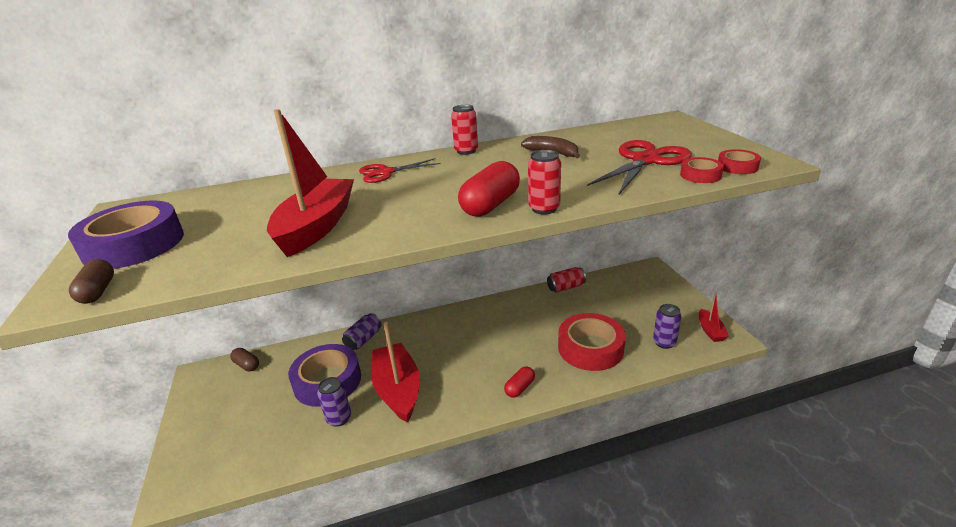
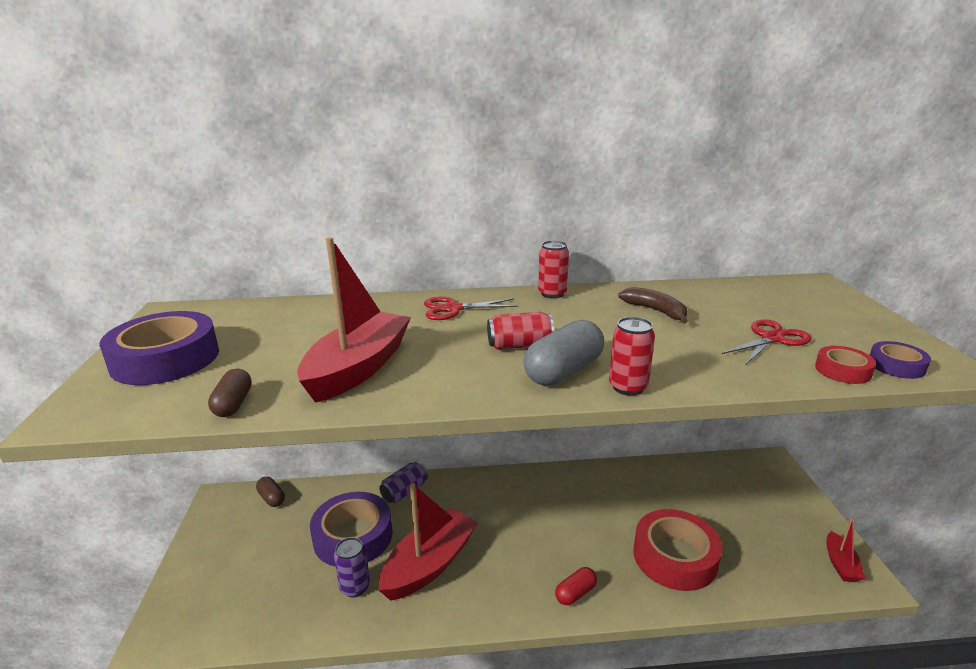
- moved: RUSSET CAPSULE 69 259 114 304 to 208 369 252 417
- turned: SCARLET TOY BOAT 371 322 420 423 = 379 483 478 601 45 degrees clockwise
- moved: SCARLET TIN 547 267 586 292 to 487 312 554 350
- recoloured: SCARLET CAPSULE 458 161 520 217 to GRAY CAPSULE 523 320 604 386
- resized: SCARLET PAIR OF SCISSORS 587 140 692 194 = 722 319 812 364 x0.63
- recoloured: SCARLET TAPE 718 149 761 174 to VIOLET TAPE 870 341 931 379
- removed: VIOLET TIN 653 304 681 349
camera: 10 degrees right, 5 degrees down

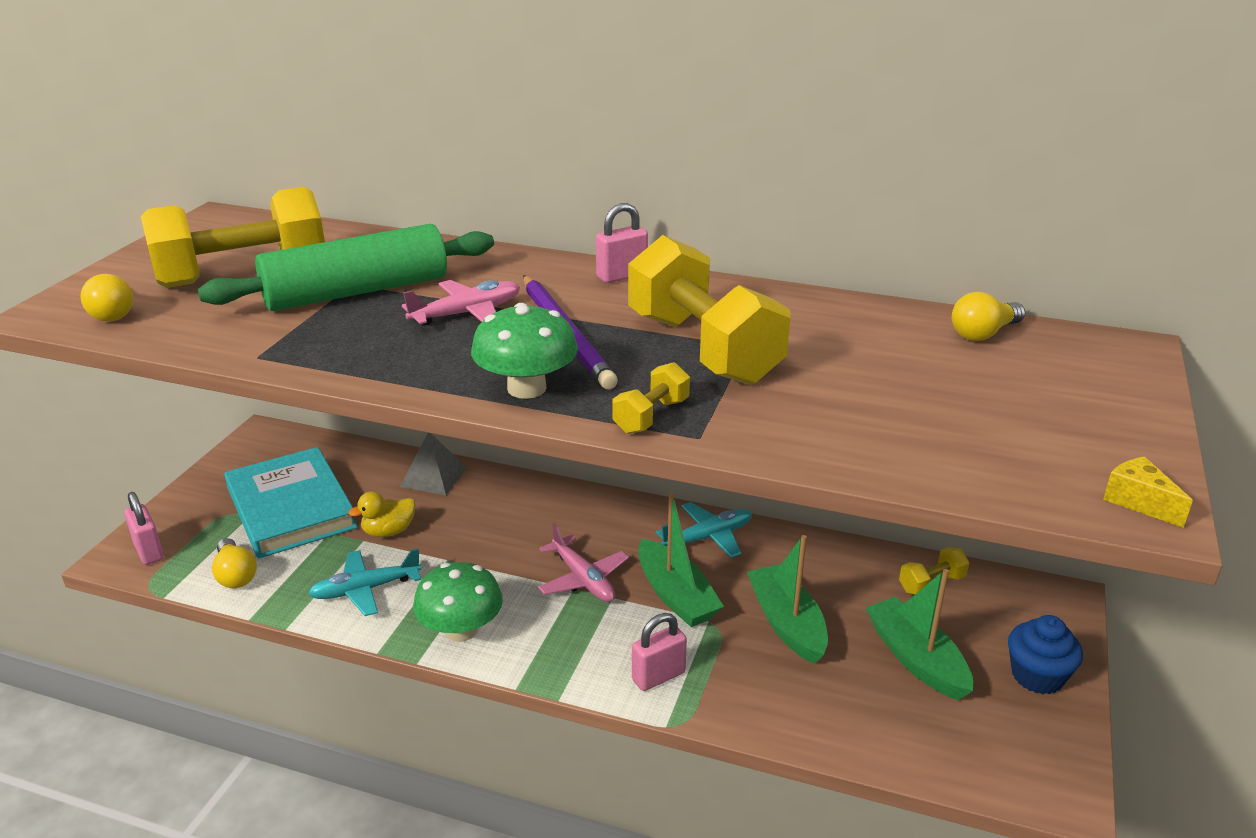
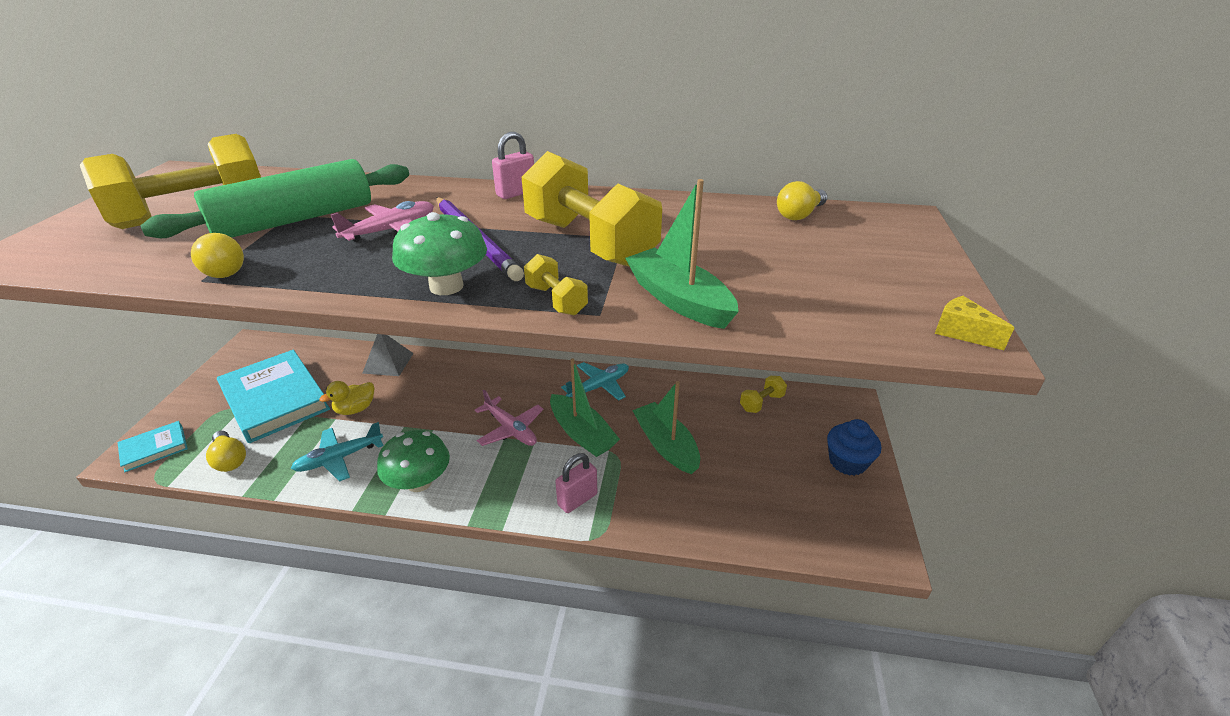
- replaced: ROSY LOCK 124 492 164 565 to AQUA BOOK 118 421 188 472
- moved: YELLOW LIGHTBULB 80 274 133 322 to 191 233 244 278
- turned: YELLOW HAND WEIGHT 612 362 690 434 = 524 254 588 315 60 degrees counterclockwise
- moved: GREEN TOY BOAT 866 569 973 701 to 625 179 739 329
camera: 10 degrees left, 5 degrees up

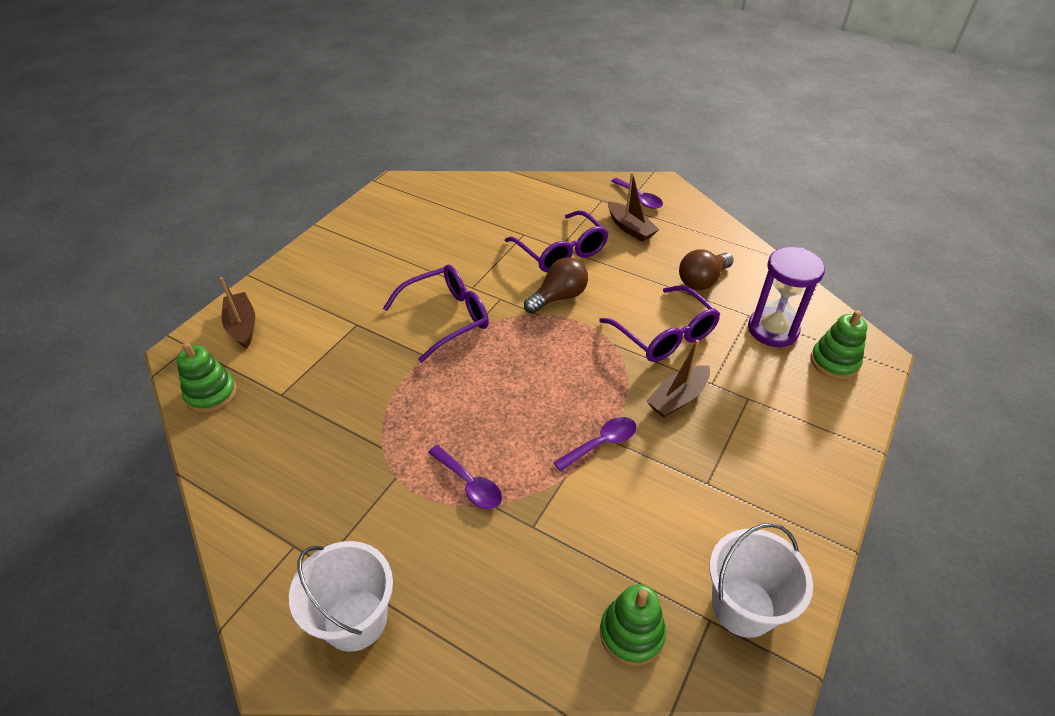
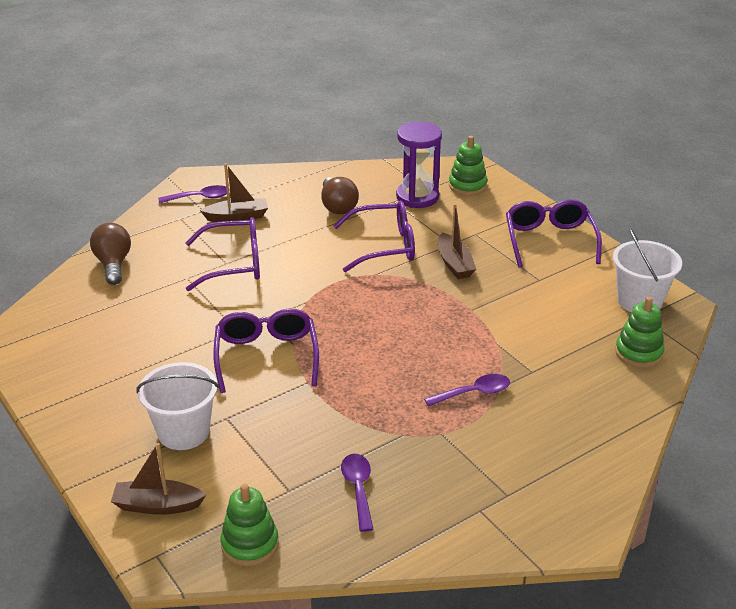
- moved: RUSSET LIGHTBULB 524 257 588 314 to 90 223 131 285
- moved: PURE WHITE PAIL 289 541 393 652 to 136 362 219 450
- moved: VIOLET TEASPOON 553 417 637 472 to 341 454 373 532
- added: VIOLET GLASSES 506 199 602 268
camera: 65 degrees left, 10 degrees down

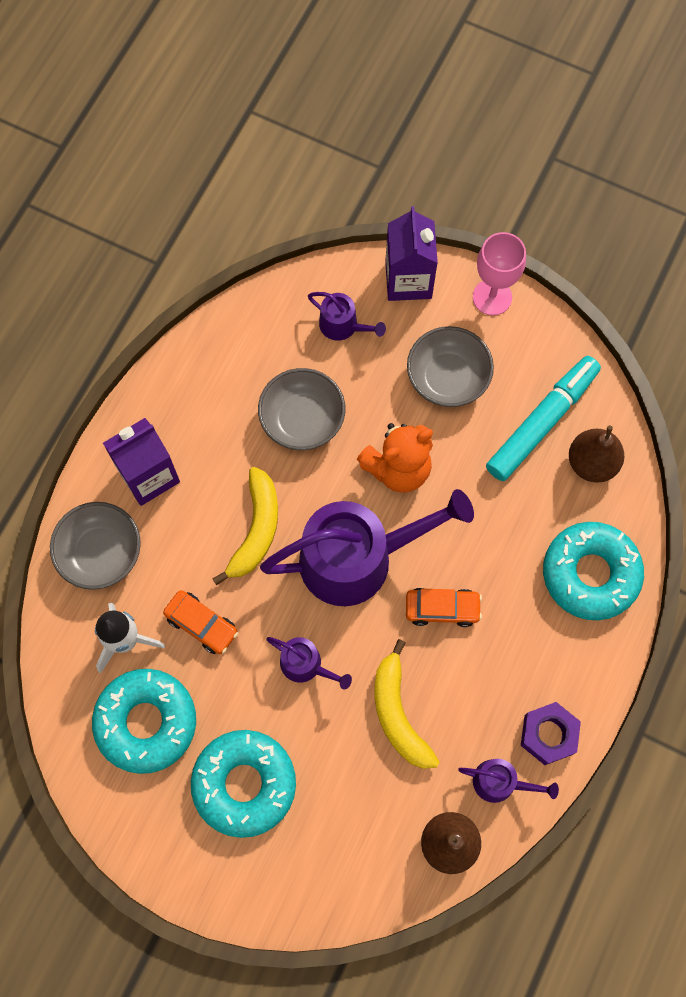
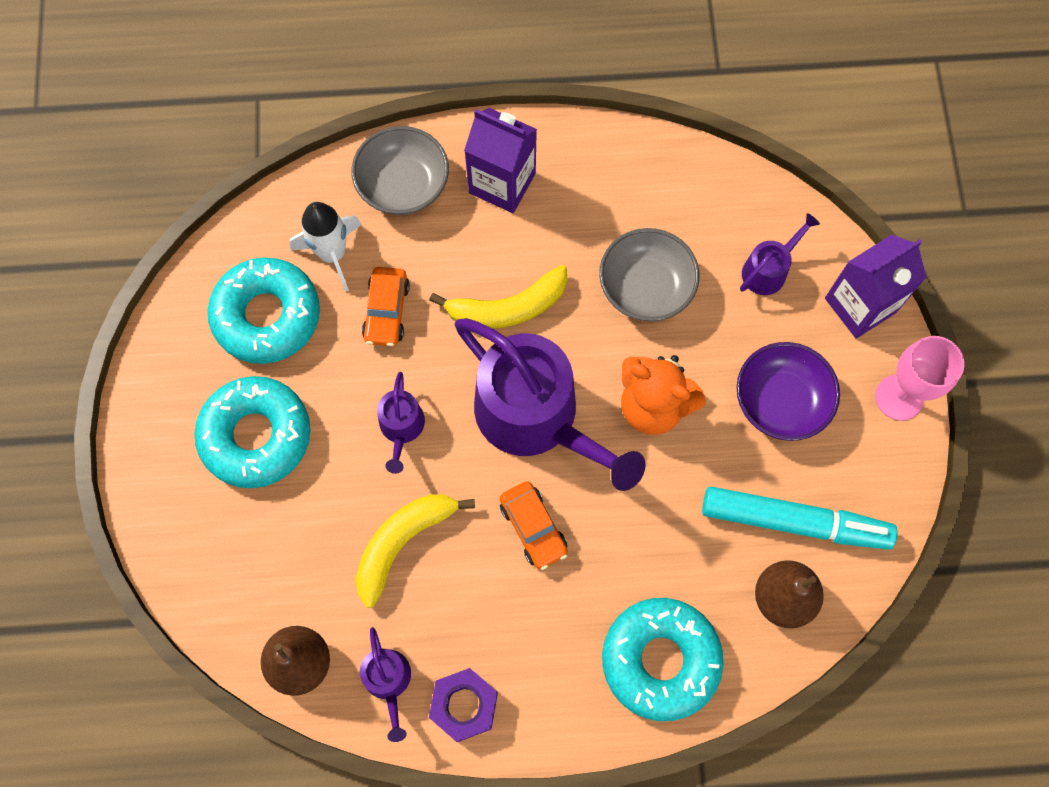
- recoloured: GRAY SERVING BOWL 407 326 494 407 to VIOLET SERVING BOWL 737 342 840 441
- turned: VIOLET WATERING POT 308 292 386 341 = 740 213 820 295 135 degrees counterclockwise
camera: 60 degrees right, 0 degrees up

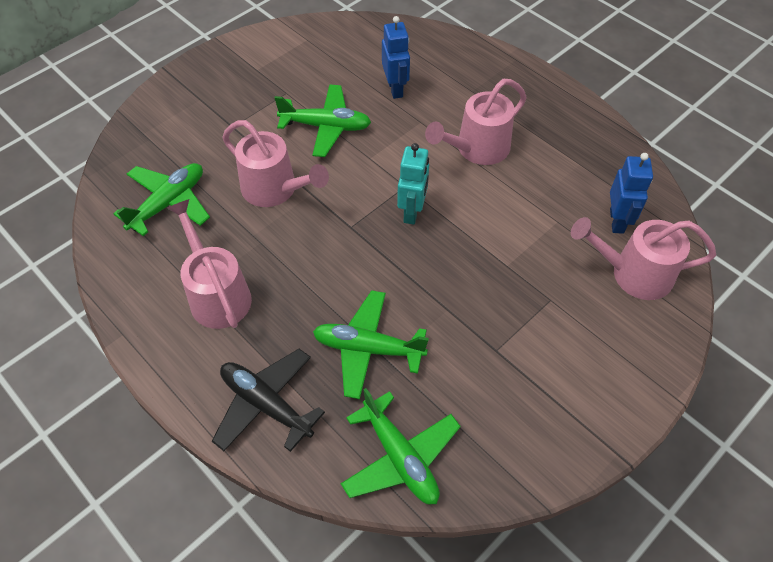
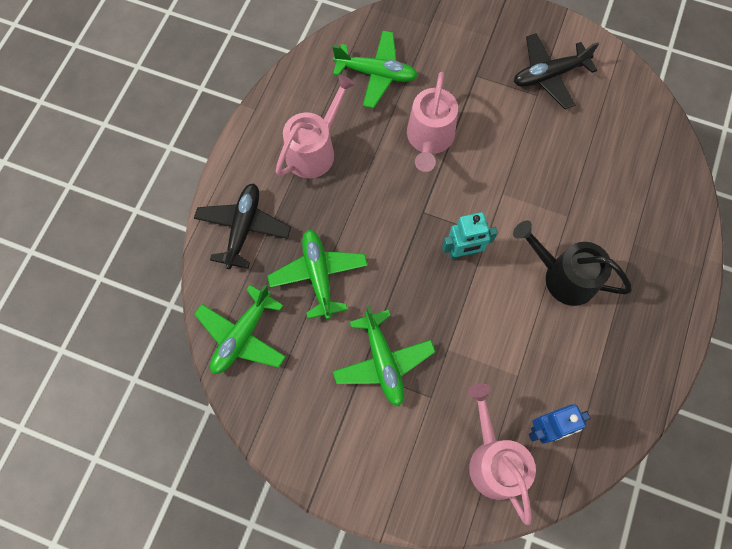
- moved: GREEN TOY PLANE 275 84 371 157 to 332 306 435 406
- recoloured: ROSY WATERING POT 425 79 527 165 to JET-BLACK WATERING POT 513 220 632 306
- added: JET-BLACK TOY PLANE 514 33 599 109
- removed: COBALT TOY ROBOT 382 16 410 99
camera: 65 degrees right, 15 degrees up

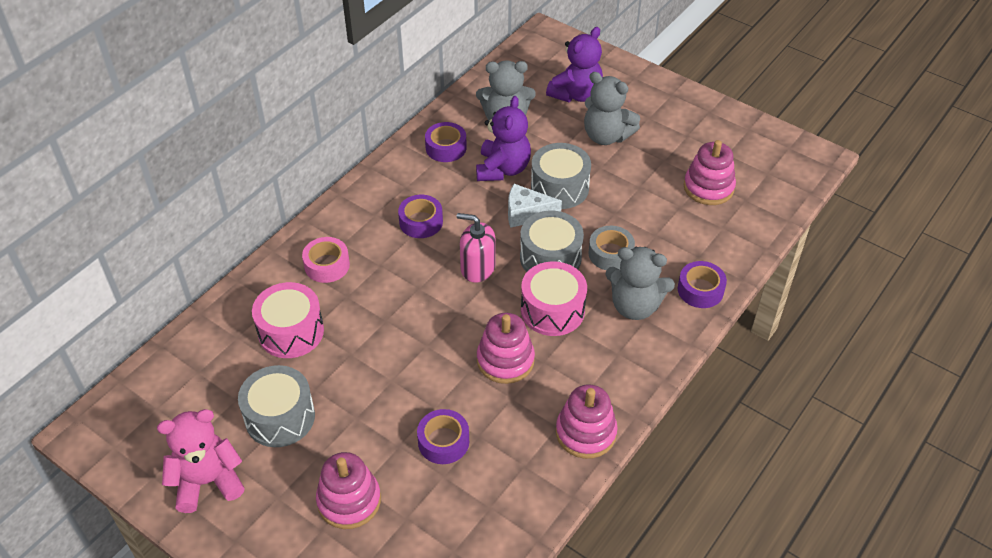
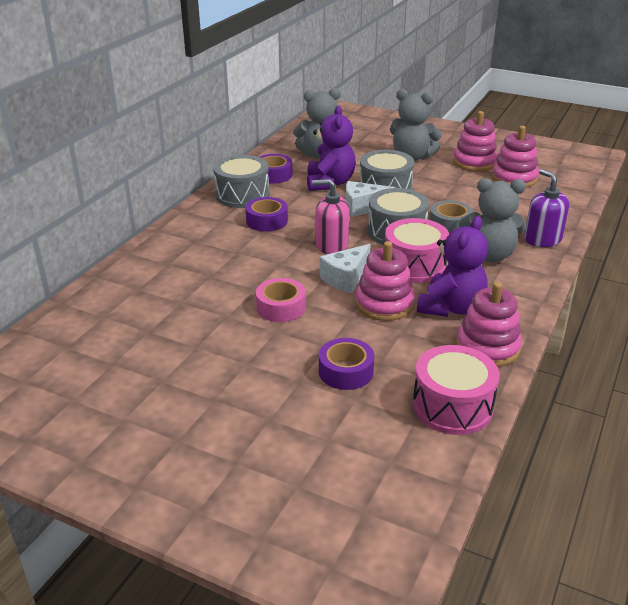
- moved: GRAY DRUM 238 365 315 447 to 213 155 269 208
- moved: ROSY TAPE 302 237 350 283 to 256 278 306 322
- added: PURE WHITE PIECE OF CHEESE 320 244 371 293
- moved: ROSY DRUM 252 282 324 358 to 413 345 499 435
- moved: VIOLET TEDDY BEAR 546 27 603 102 to 417 216 488 317
- moved: ROSY RING STACKER 316 452 381 529 to 453 111 498 171
- replaced: VIOLET TAPE 678 261 727 308 to VIOLET SOAP DISPENSER 524 169 569 247
- removed: ROSY TEDDY BEAR 157 409 245 513
camera: 10 degrees left, 15 degrees down

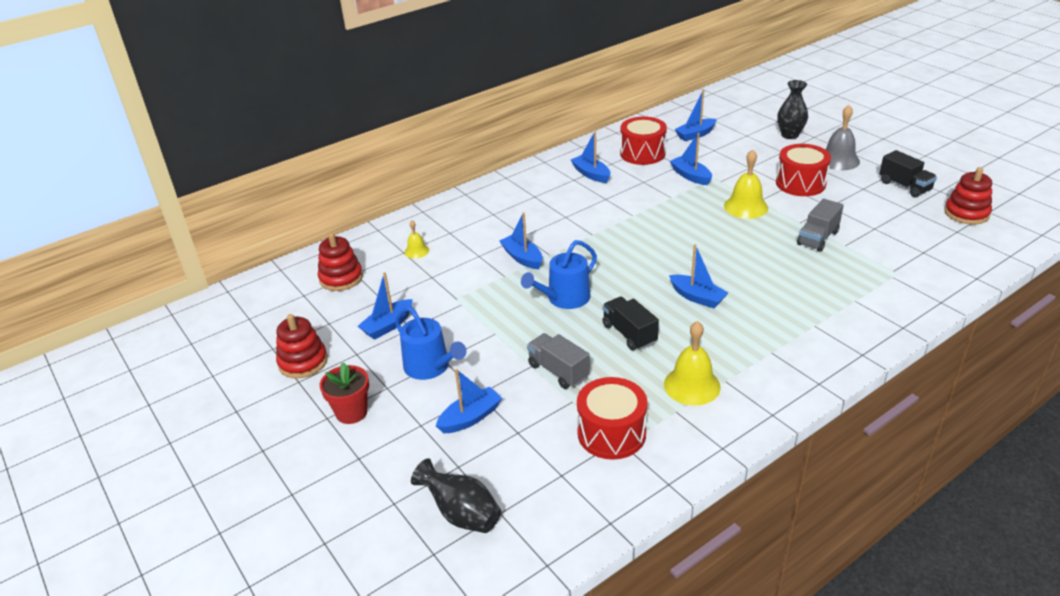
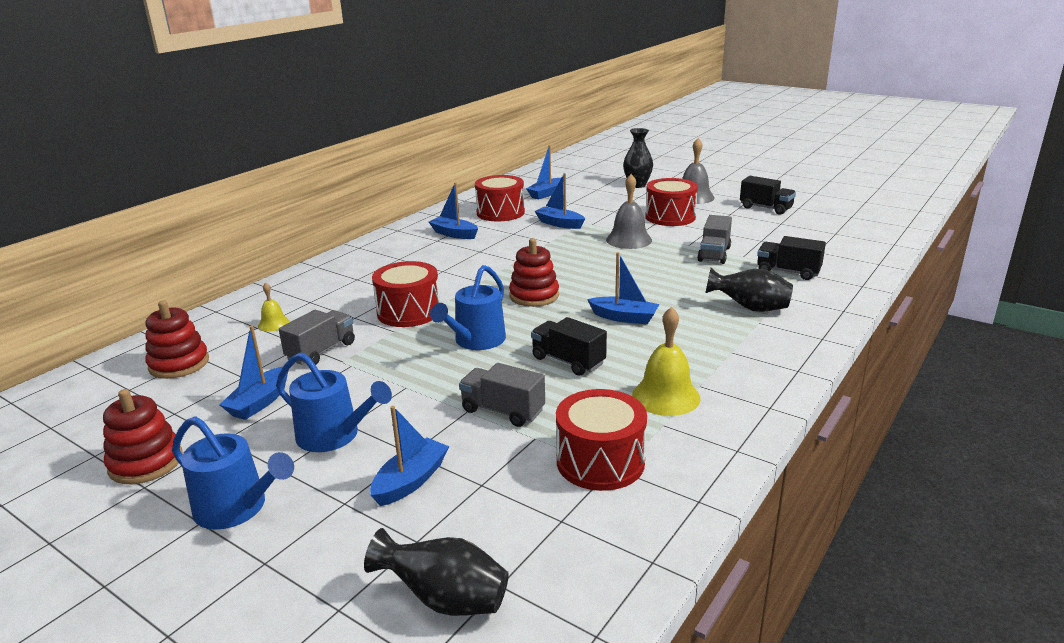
- replaced: SCARLET FLOWER POT 320 362 369 424 to COBALT WATERING POT 172 416 294 530
- added: GRAY TRUCK 279 310 355 365
- replaced: COBALT TOY BOAT 499 212 543 269 to SCARLET DRUM 372 261 440 327
- moved: SCARLET RING STACKER 944 167 992 225 to 509 238 559 307
- recoloured: YELLOW BELL 724 149 768 219 to GRAY BELL 606 174 652 249
- added: JET-BLACK FLOWER VASE 705 268 793 312
- added: JET-BLACK TRUCK 757 236 826 280
camera: 20 degrees left, 10 degrees down

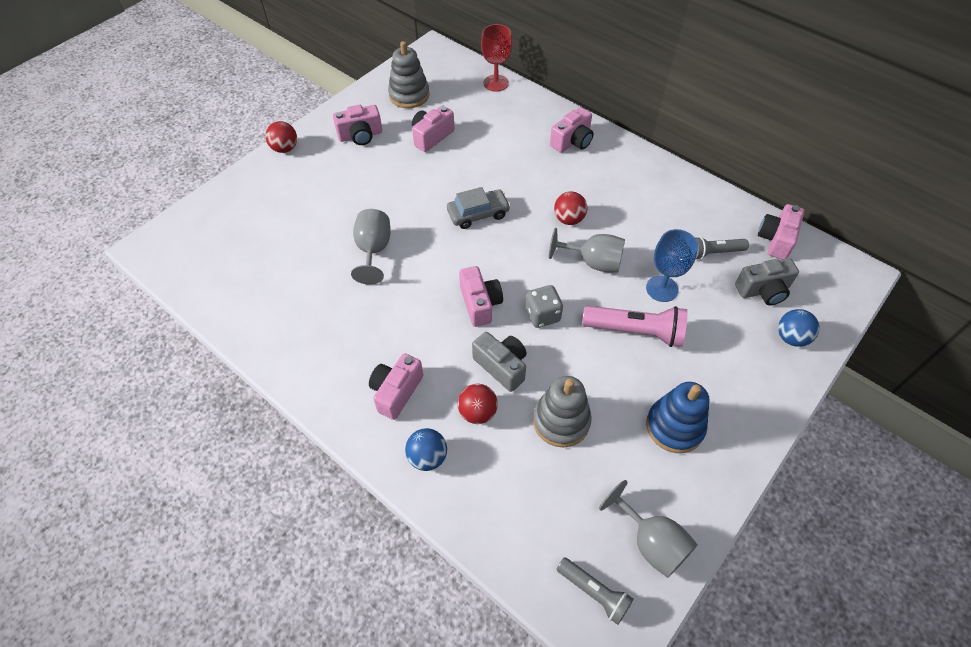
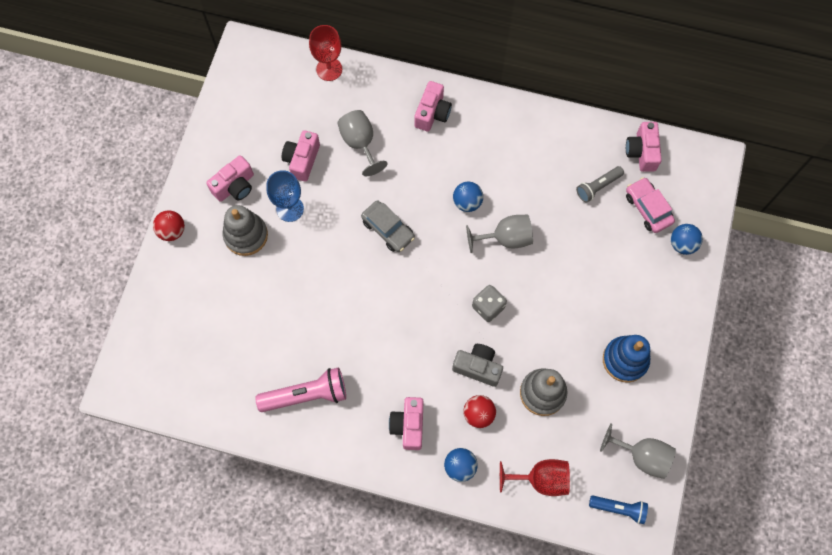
- moved: GRAY RING STACKER 388 41 430 108 to 223 205 268 256
- moved: ROSY FLASHLIGHT 582 306 687 347 to 255 367 346 412
- moved: COBALT GOBLET 646 229 698 302 to 266 170 304 222
- moved: GRAY GOBLET 351 209 391 285 to 337 110 388 176
- turned: GRAY CAR 447 187 510 229 = 361 200 415 252 90 degrees clockwise
- recoloured: SCARLET PLAY BALL 554 191 587 225 to COBALT PLAY BALL 453 182 483 212
- added: SCARLET GOBLET 500 459 570 496
- recoloured: GRAY FLASHLIGHT 556 557 634 625 to COBALT FLASHLIGHT 589 495 648 524
- replaced: GRAY CAMERA 735 258 799 305 to ROSY CAR 626 177 675 233
- removed: ROSY CAMERA 459 266 503 327
camera: 25 degrees left, 15 degrees up

